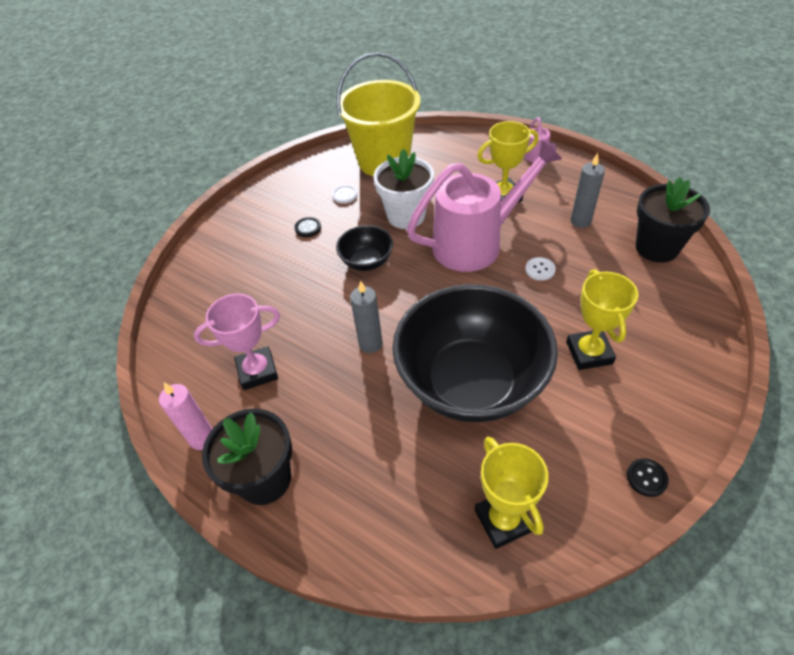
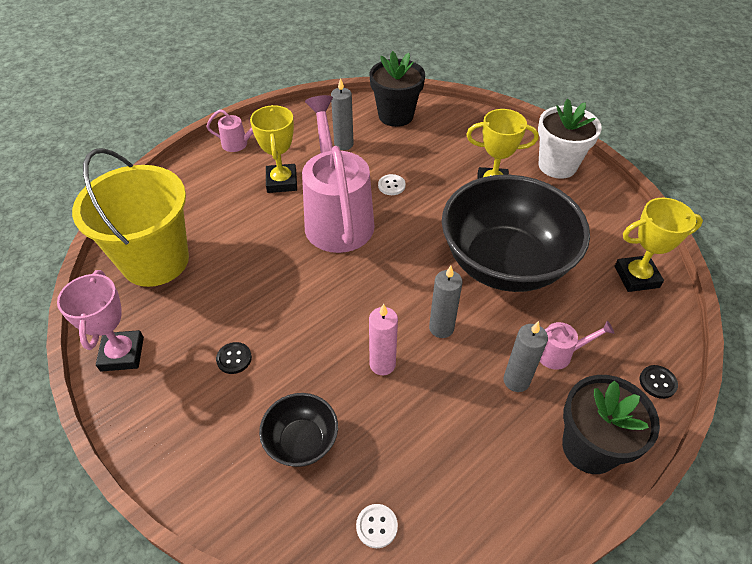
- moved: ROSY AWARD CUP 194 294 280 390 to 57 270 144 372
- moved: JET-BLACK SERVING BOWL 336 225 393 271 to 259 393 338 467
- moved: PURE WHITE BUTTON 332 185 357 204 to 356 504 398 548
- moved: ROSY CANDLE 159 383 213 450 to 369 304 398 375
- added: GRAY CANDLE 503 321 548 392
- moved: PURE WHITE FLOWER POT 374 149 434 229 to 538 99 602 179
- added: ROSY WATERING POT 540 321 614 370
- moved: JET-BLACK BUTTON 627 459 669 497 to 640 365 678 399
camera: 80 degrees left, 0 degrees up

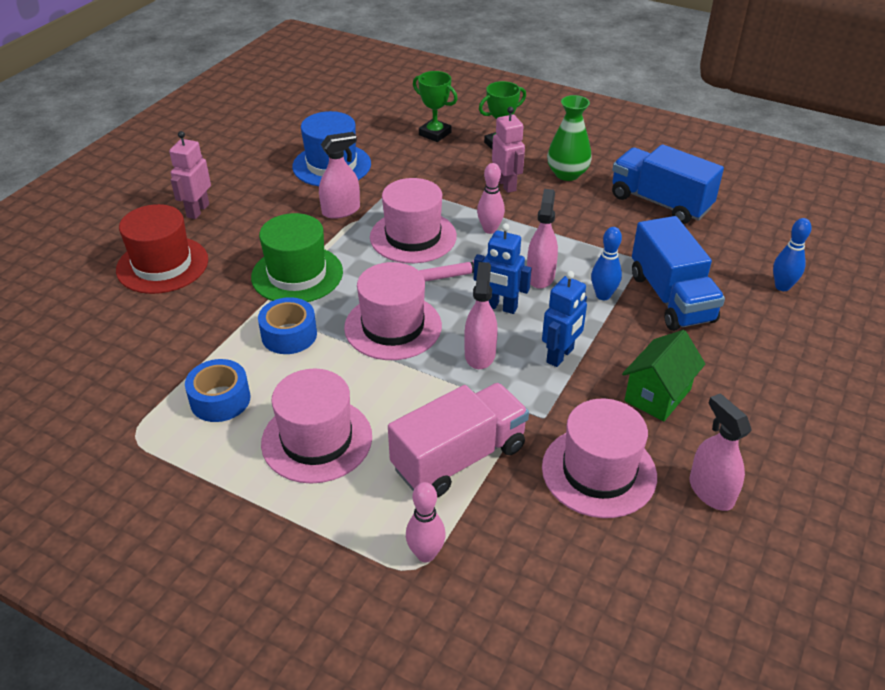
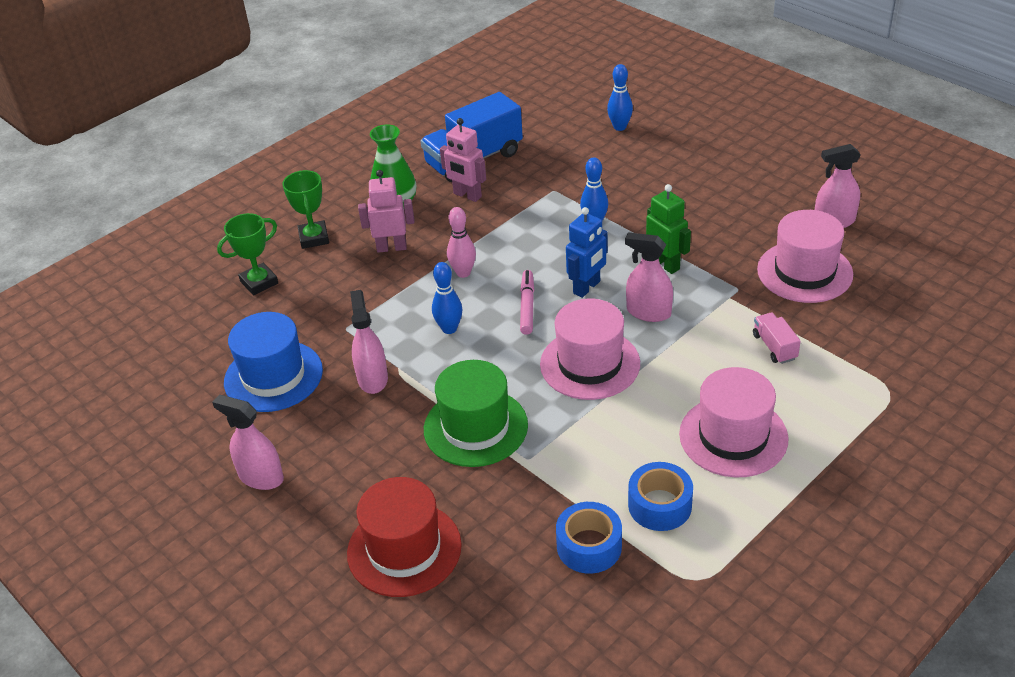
- moved: ROSY SPRAY BOTTLE 527 189 558 289 to 212 395 284 490
- replaced: ROSY TOP HAT 370 178 457 263 to COBALT SKITTLE 432 262 462 334
- moved: ROSY TOY ROBOT 169 131 211 219 to 440 118 486 202
- moved: COBALT TAPE 258 297 317 354 to 556 502 622 574
- recoloured: COBALT TOY ROBOT 542 271 587 367 to GREEN TOY ROBOT 646 184 691 274
- resized: ROSY TRUCK 388 383 529 498 = 753 312 801 364 x0.47
- removed: ROSY SKITTLE 406 482 446 562
- removed: GREEN TOY HOUSE 622 330 705 421
- removed: COBALT TRUCK 632 216 725 331
camera: 70 degrees left, 0 degrees up

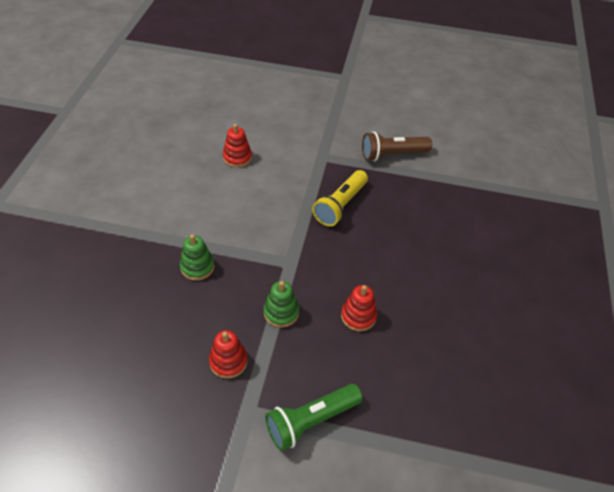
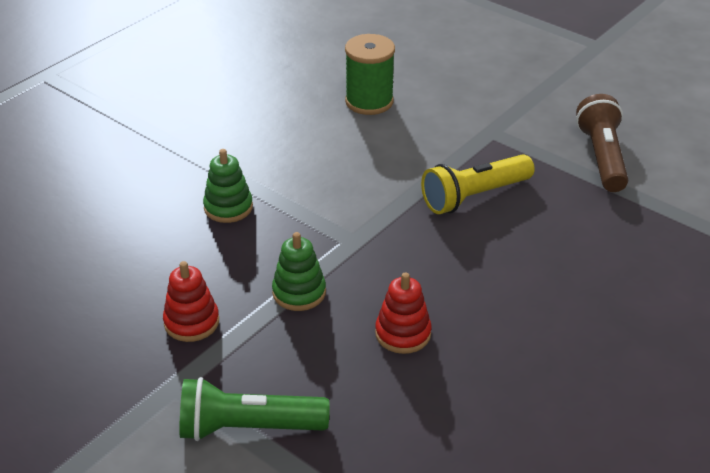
- replaced: SCARLET RING STACKER 223 124 252 167 to GREEN REEL OF THREAD 345 34 395 115
- turned: RUSSET FLASHLIGHT 362 132 432 161 = 576 94 628 192 75 degrees clockwise
camera: 30 degrees right, 10 degrees down

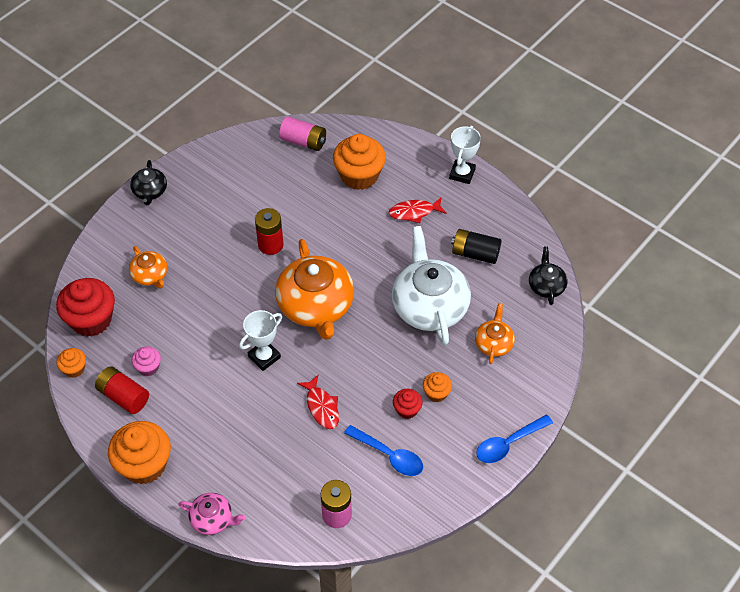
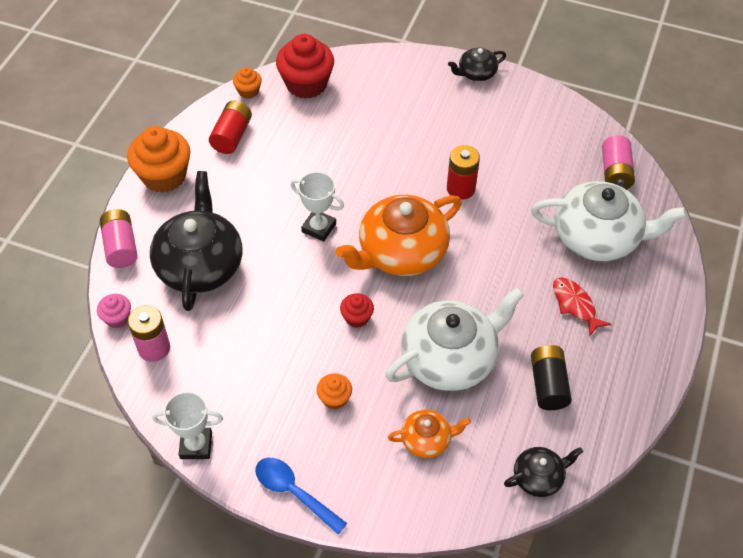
- moved: ROSY MUFFIN 132 346 161 376 to 97 294 131 328
- replaced: ROSY CHINA TEAPOT 178 493 246 535 to ROSY POWER CELL 100 209 137 268
- added: JET-BLACK CHINA TEAPOT 150 171 242 311
- moved: PURE WHITE AWARD CUP 449 125 481 184 to 152 392 223 459
- moved: SCARLET MUFFIN 393 389 423 419 to 340 293 374 328
- replaced: ORANGE-COLOURED MUFFIN 333 134 386 190 to PURE WHITE CHINA TEAPOT 531 181 687 261
- removed: ORANGE-COLOURED CHINA TEAPOT 129 246 168 288
- removed: SCARLET FISH FIGURE 297 375 339 429
- removed: COBALT TEASPOON 344 425 423 476
camera: 70 degrees right, 0 degrees up

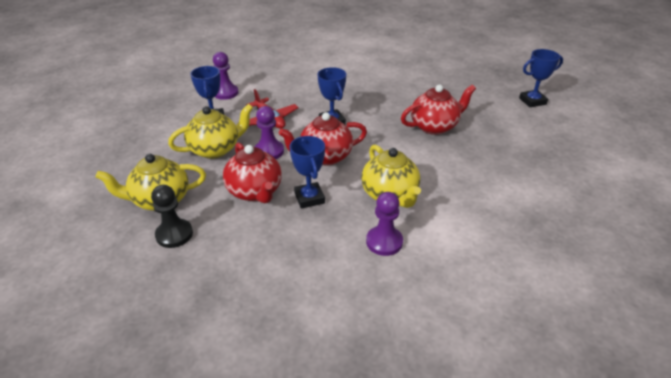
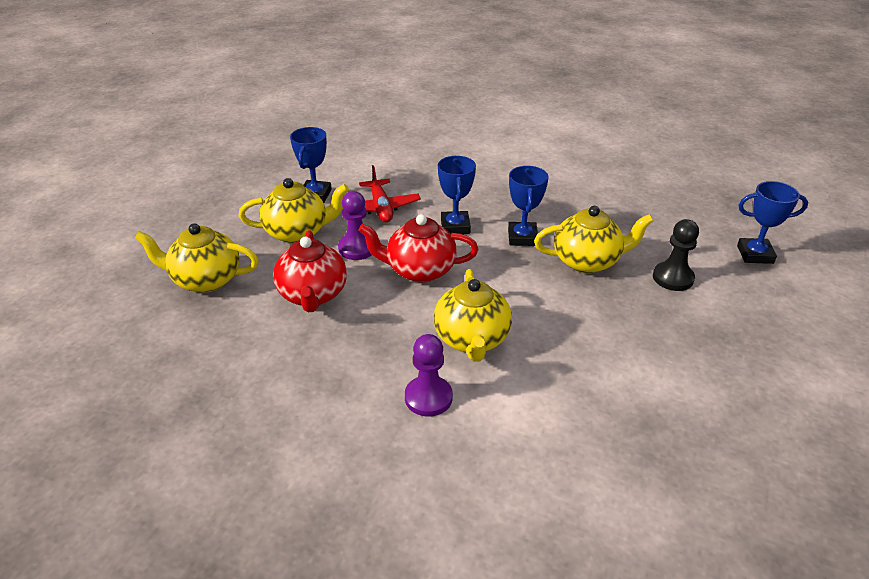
- moved: COBALT AWARD CUP 290 136 325 209 to 508 166 548 246
- recoloured: SCARLET CHINA TEAPOT 401 85 476 135 to YELLOW CHINA TEAPOT 534 206 653 273
- moved: JET-BLACK PAWN 151 185 193 248 to 653 219 699 291
- removed: VIOLET PAWN 213 52 239 100
camera: 20 degrees right, 0 degrees up

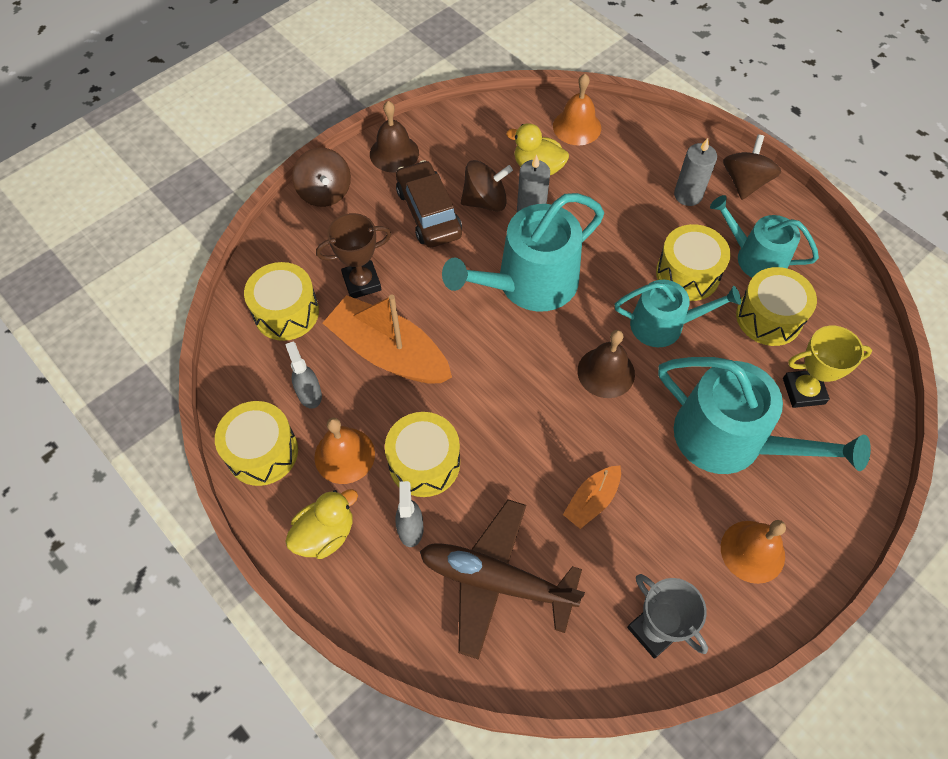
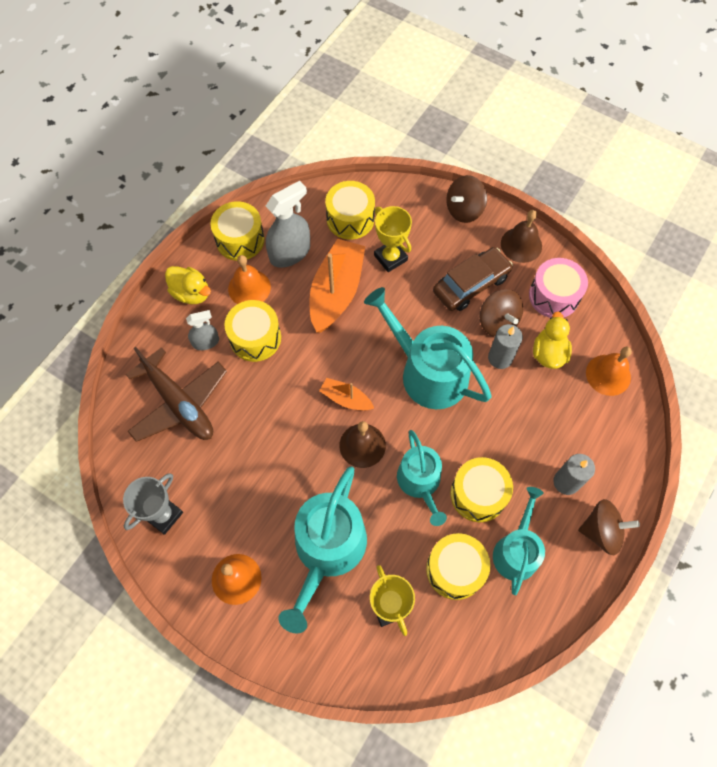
- turned: RUSSET TOY PLANE 420 500 585 660 = 126 347 227 442 135 degrees clockwise
- resized: GRAY SPRAY BOTTLE 285 342 322 409 = 266 181 310 268 x1.76
- moved: ORANGE-COLOURED TOY BOAT 563 466 621 529 to 319 378 375 411
- recoloured: RUSSET AWARD CUP 316 213 391 298 to YELLOW AWARD CUP 374 206 412 272
- added: ROSY DRUM 529 258 588 318
camera: 75 degrees right, 5 degrees up

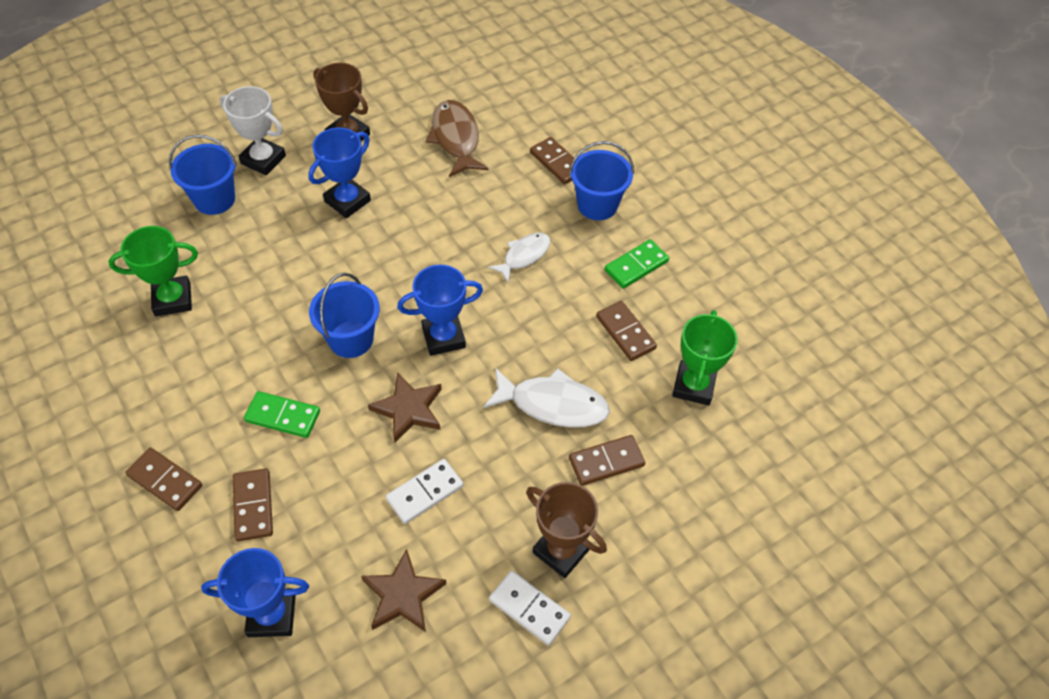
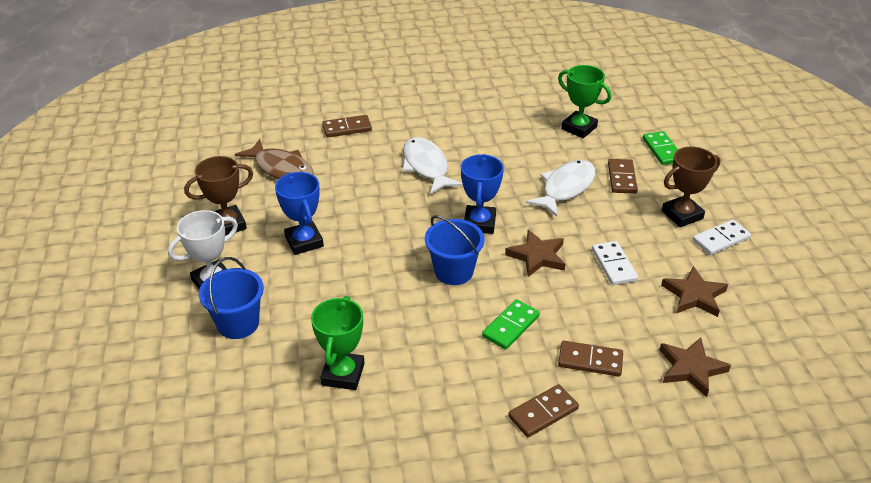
- turned: RUSSET FISH FIGURE 426 100 489 177 = 235 139 314 179 150 degrees counterclockwise
- resized: PURE WHITE FISH FIGURE 488 233 550 283 = 402 137 463 194 x1.56
- moved: GREEN DOMINO 605 239 669 289 to 643 131 678 165
- replaced: COBALT AWARD CUP 201 548 309 637 to RUSSET STAR 660 337 731 397
- removed: COBALT PAIL 569 141 634 220
- removed: RUSSET DOMINO 596 301 657 361
camera: 65 degrees left, 15 degrees down

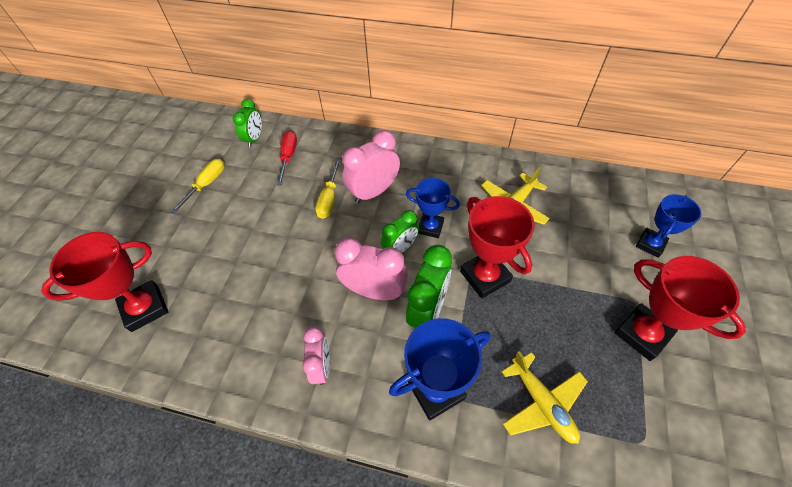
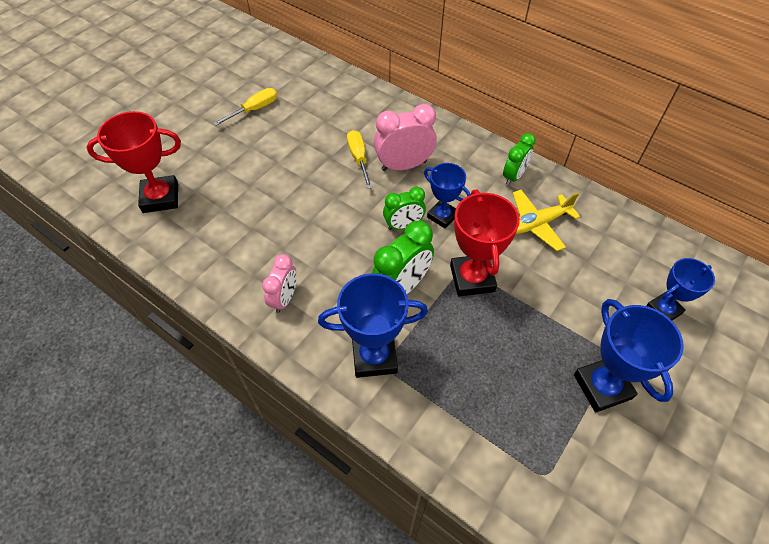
- turned: YELLOW SCREWDRIVER 315 159 341 219 = 347 130 372 189 135 degrees clockwise
- moved: GREEN CLOCK 233 99 262 147 to 503 133 535 185
- recoloured: SCARLET AWARD CUP 614 256 746 361 to COBALT AWARD CUP 574 299 684 412
- removed: SCARLET SCREWDRIVER 277 131 297 185
- removed: ROSY CLOCK 334 238 408 300
- removed: YELLOW TOY PLANE 501 351 588 444
camera: 20 degrees right, 0 degrees up

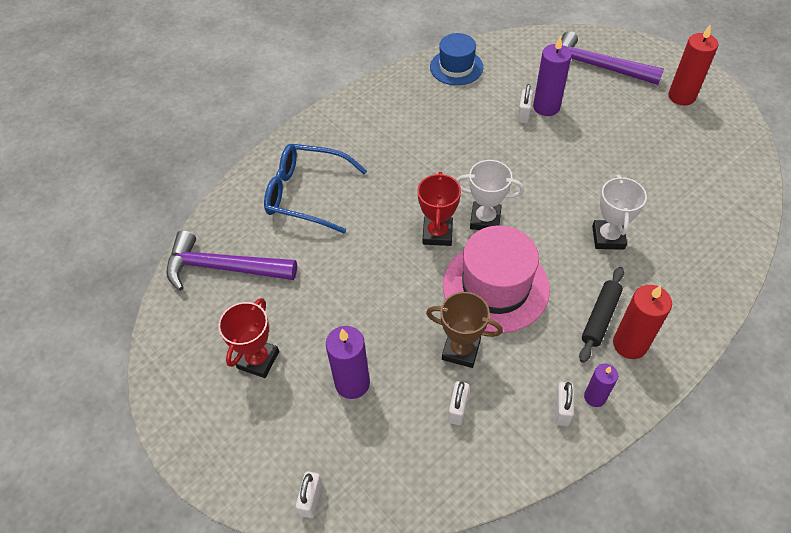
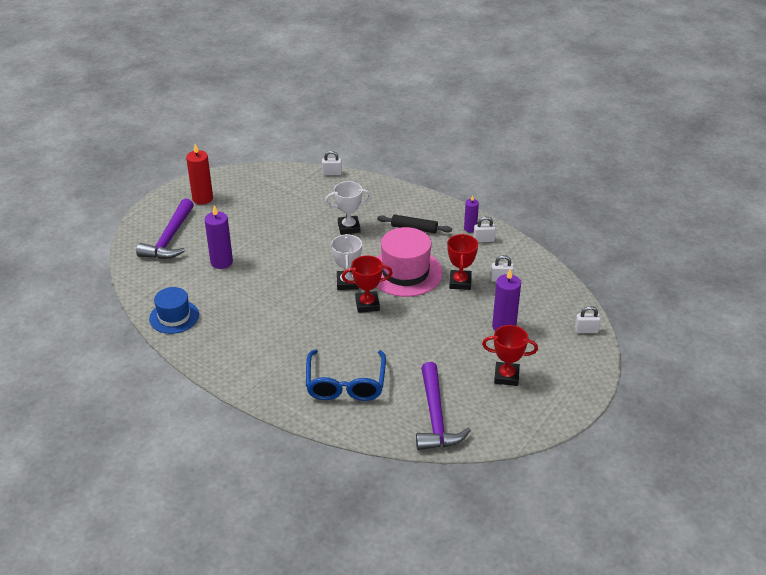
- moved: PURE WHITE LOCK 518 84 533 123 to 322 151 342 175
- recoloured: RUSSET AWARD CUP 426 292 503 368 to SCARLET AWARD CUP 447 234 478 290
- removed: SCARLET CANDLE 613 285 672 359
camera: 105 degrees left, 15 degrees down

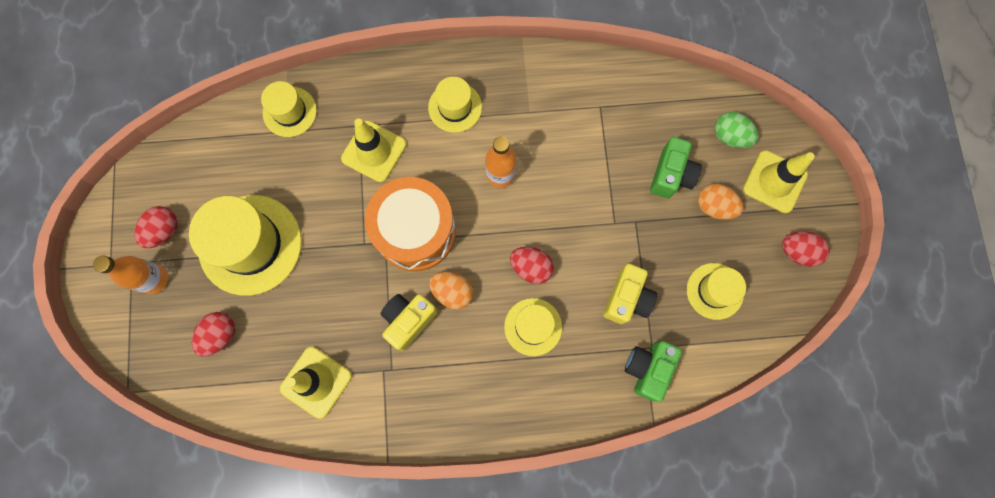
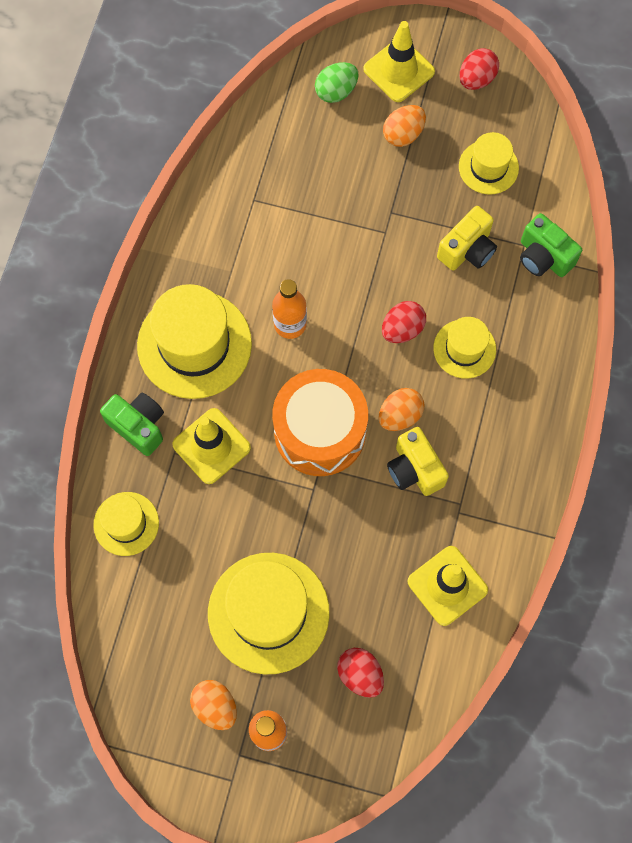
- moved: GREEN CAMERA 650 137 702 198 to 100 393 164 456
- resized: YELLOW TOP HAT 428 77 482 133 = 137 284 252 399 x1.82
- recoloured: SCARLET EGG 134 206 178 248 to ORANGE-COLOURED EGG 190 680 237 730
- turned: YELLOW CAMERA 603 264 657 324 = 437 206 497 271 90 degrees clockwise
camera: 70 degrees left, 5 degrees down

